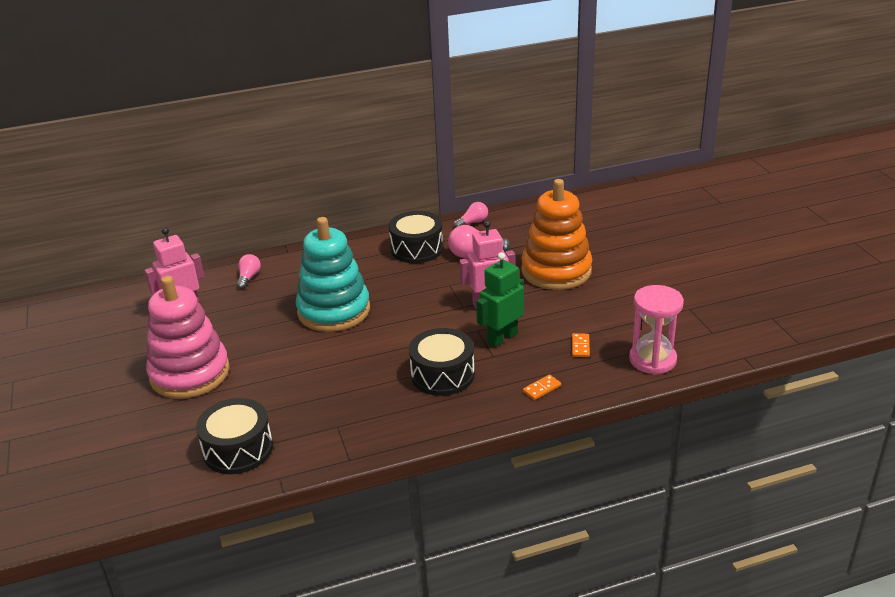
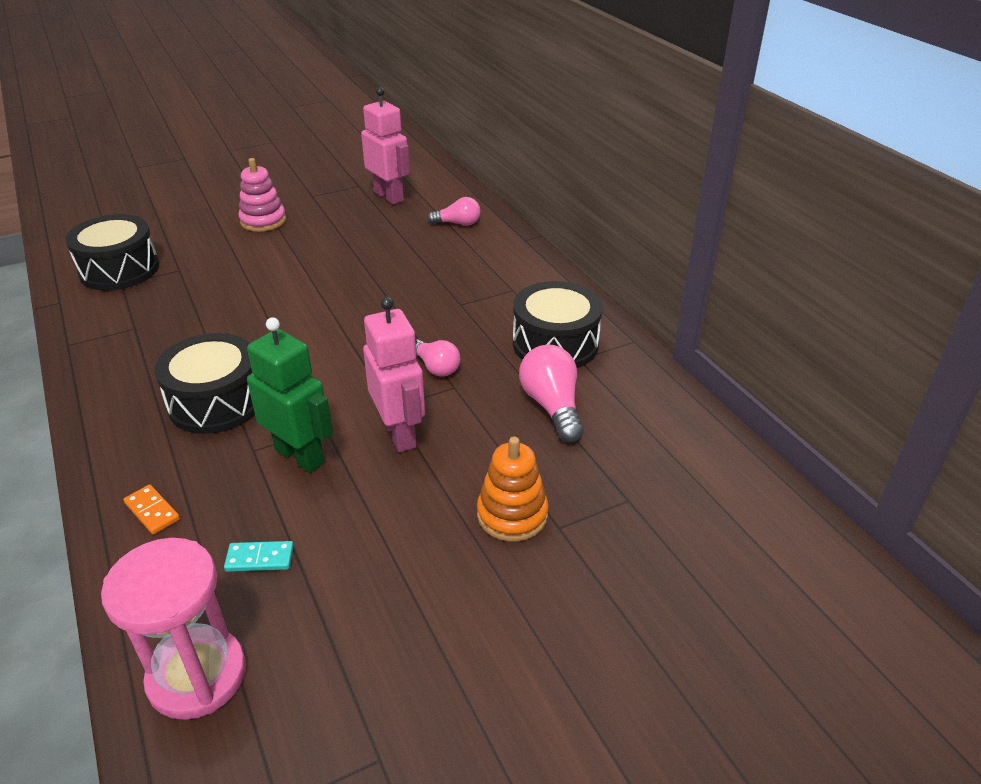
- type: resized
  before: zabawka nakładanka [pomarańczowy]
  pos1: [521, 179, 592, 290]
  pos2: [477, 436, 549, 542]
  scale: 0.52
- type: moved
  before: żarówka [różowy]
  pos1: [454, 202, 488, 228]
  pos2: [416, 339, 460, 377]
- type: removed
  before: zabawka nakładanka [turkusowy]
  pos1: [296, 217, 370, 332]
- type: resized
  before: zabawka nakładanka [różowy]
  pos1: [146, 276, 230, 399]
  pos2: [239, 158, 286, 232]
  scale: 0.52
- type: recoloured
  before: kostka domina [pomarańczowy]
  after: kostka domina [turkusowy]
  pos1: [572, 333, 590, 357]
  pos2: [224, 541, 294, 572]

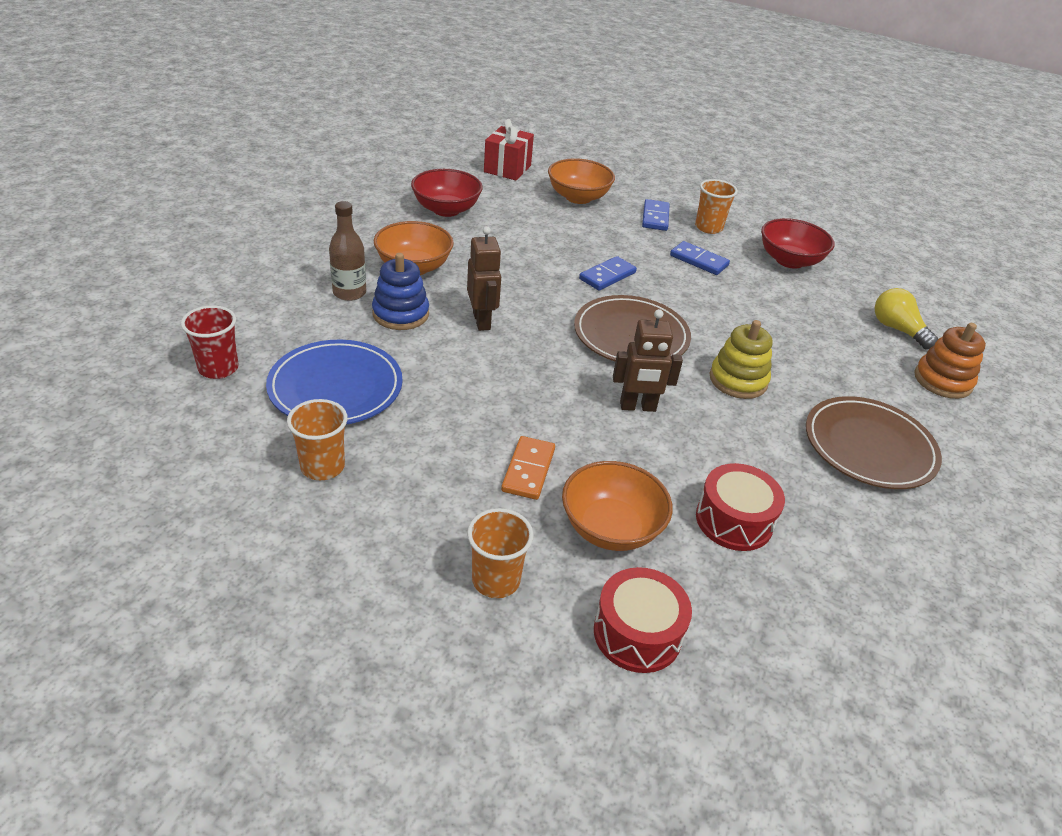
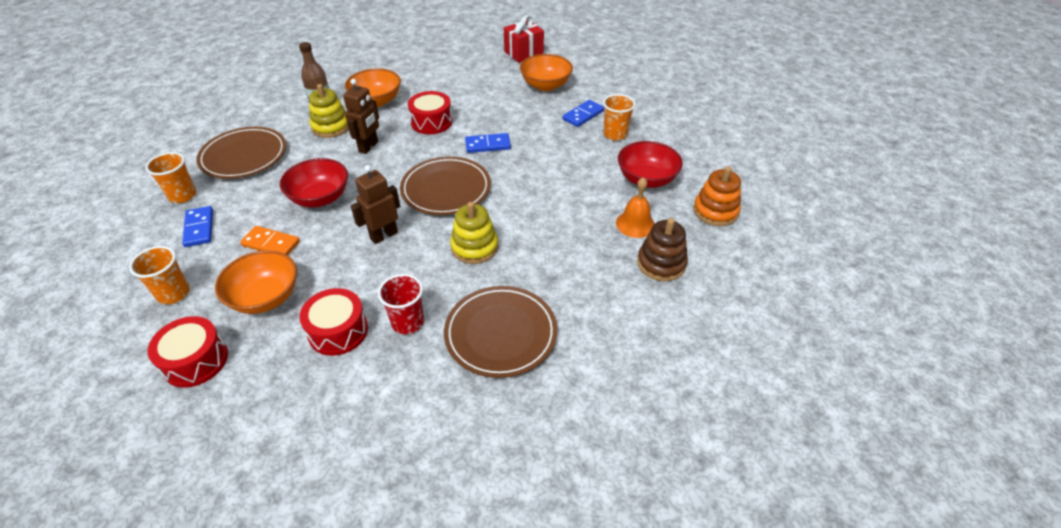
- type: moved
  before: miska [czerwony]
  pos1: [411, 169, 483, 217]
  pos2: [280, 158, 348, 207]
- type: moved
  before: kostka domina [niebieski]
  pos1: [670, 241, 730, 275]
  pos2: [182, 206, 213, 247]
- type: recoloured
  before: zabawka nakładanka [niebieski]
  after: zabawka nakładanka [żółty]
  pos1: [372, 253, 429, 330]
  pos2: [309, 84, 349, 138]
- type: replaced
  before: żarówka [żółty]
  after: zabawka nakładanka [brązowy]
  pos1: [875, 288, 938, 350]
  pos2: [637, 218, 688, 281]
- type: moved
  before: szklanka [czerwony]
  pos1: [181, 305, 239, 379]
  pos2: [378, 274, 424, 334]
- type: turned
  before: robot [brązowy]
  pos1: [613, 309, 683, 412]
  pos2: [351, 165, 400, 244]
  turn: 105
- type: moved
  before: zabawka nakładanka [pomarańczowy]
  pos1: [914, 323, 986, 399]
  pos2: [693, 166, 741, 226]
- type: recoloured
  before: talerz [niebieski]
  after: talerz [brązowy]
  pos1: [266, 340, 403, 424]
  pos2: [196, 127, 286, 179]
- type: turned
  before: kostka domina [pomarańczowy]
  pos1: [501, 436, 555, 500]
  pos2: [240, 226, 300, 255]
  turn: 60
- type: added
  after: bęben [czerwony]
  pos2: [408, 91, 453, 134]
- type: added
  after: dzwonek [pomarańczowy]
  pos2: [616, 177, 655, 238]

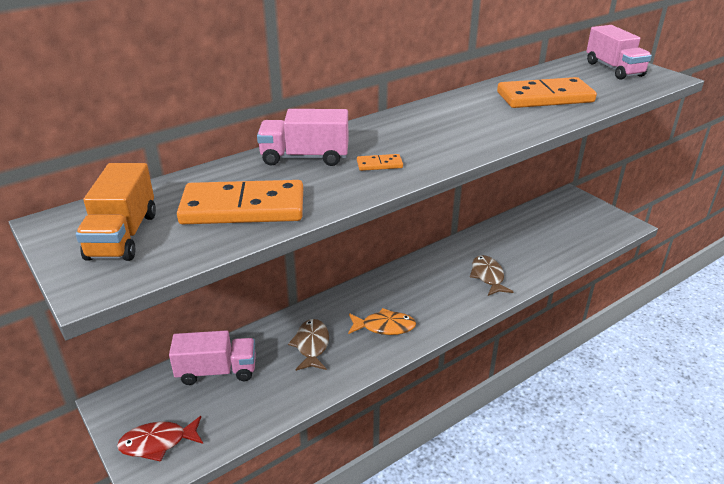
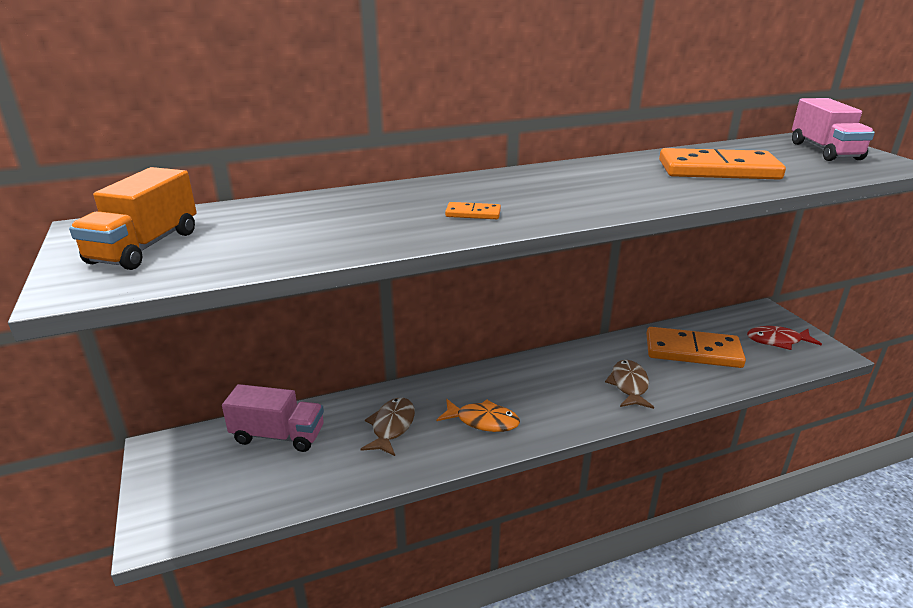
- type: removed
  before: ciężarówka [różowy]
  pos1: [257, 109, 349, 166]
- type: moved
  before: kostka domina [pomarańczowy]
  pos1: [177, 180, 303, 224]
  pos2: [646, 327, 746, 368]
- type: moved
  before: ryba [czerwony]
  pos1: [117, 416, 203, 462]
  pos2: [747, 326, 822, 350]

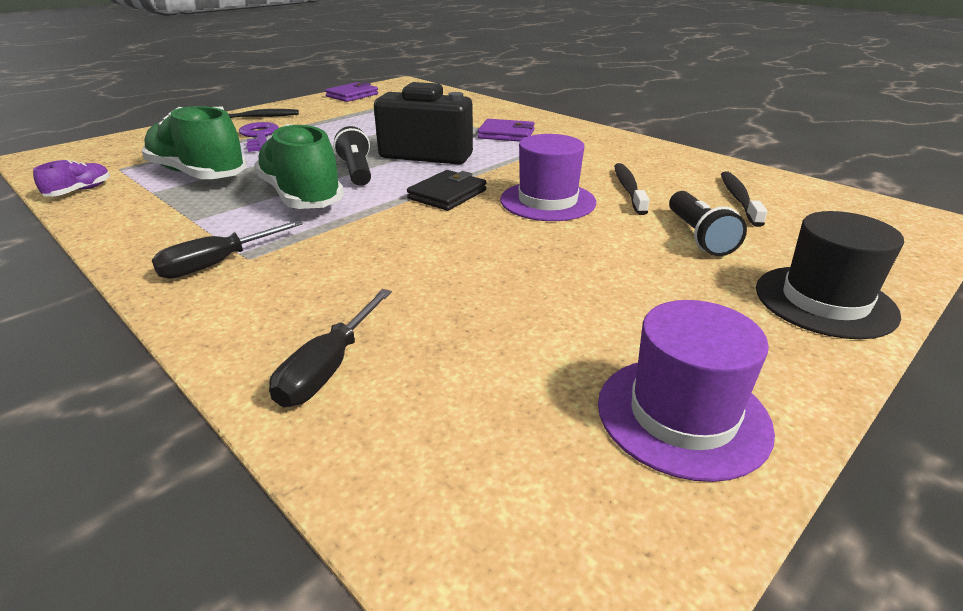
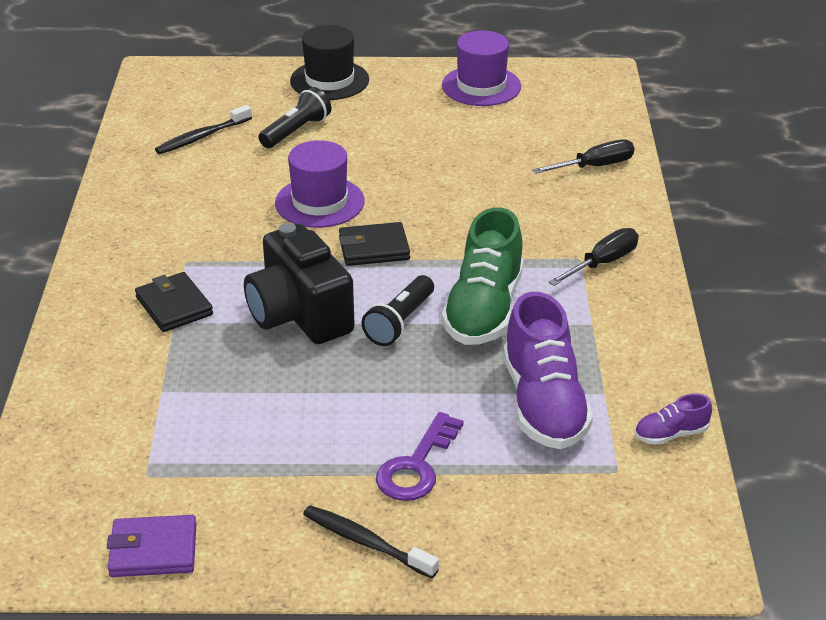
- type: recoloured
  before: but [zielony]
  after: but [fioletowy]
  pos1: [142, 106, 247, 179]
  pos2: [503, 292, 593, 449]
- type: recoloured
  before: portfel [fioletowy]
  after: portfel [czarny]
  pos1: [478, 119, 535, 142]
  pos2: [135, 272, 213, 332]
- type: removed
  before: szczoteczka do zębów [czarny]
  pos1: [614, 163, 650, 215]
- type: turned
  before: śrubokręt [czarny]
  pos1: [152, 220, 303, 279]
  pos2: [548, 228, 639, 286]
  turn: -45

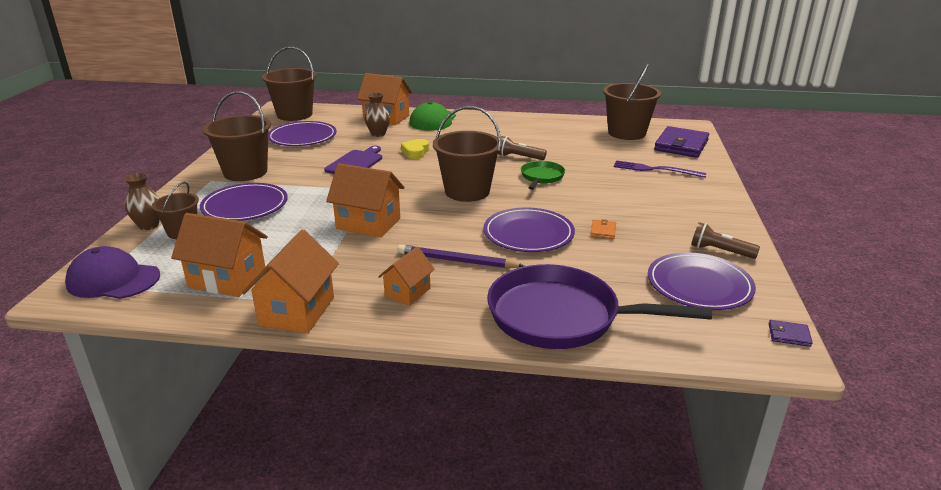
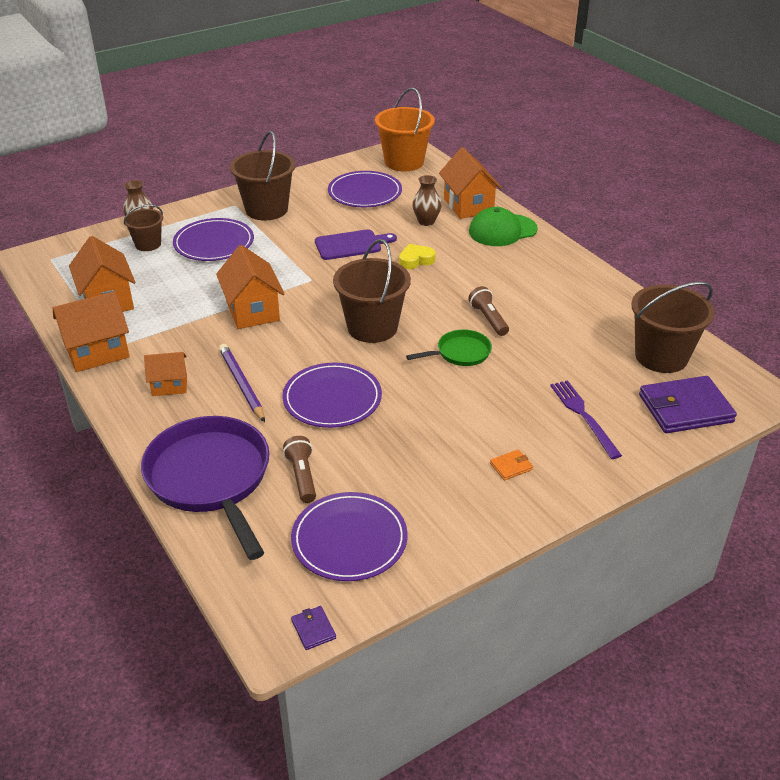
- type: recoloured
  before: wiadro [brązowy]
  after: wiadro [pomarańczowy]
  pos1: [262, 47, 317, 121]
  pos2: [375, 88, 435, 172]
- type: moved
  before: portfel [pomarańczowy]
  pos1: [590, 219, 616, 239]
  pos2: [490, 450, 533, 480]
- type: moved
  before: latarka [brązowy]
  pos1: [691, 222, 760, 259]
  pos2: [283, 436, 316, 503]
- type: removed
  before: czapka [fioletowy]
  pos1: [65, 246, 160, 299]

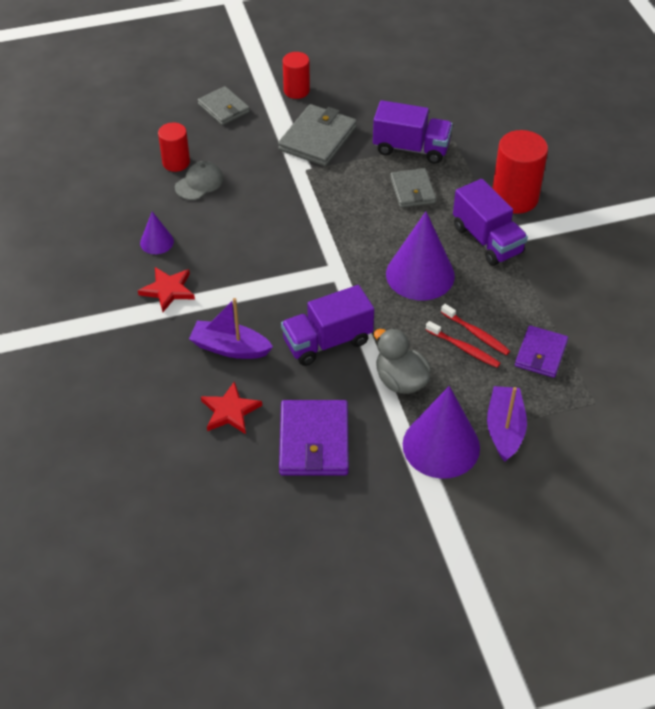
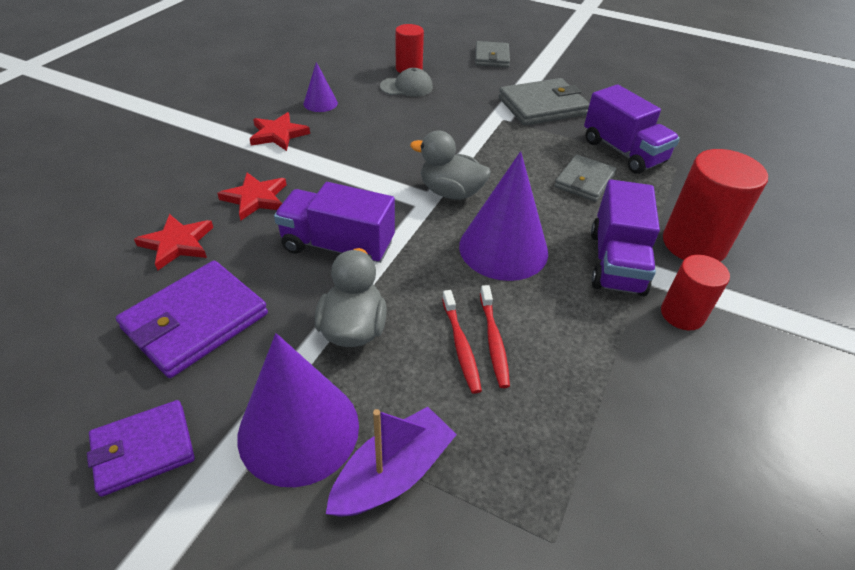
- type: moved
  before: walec [czerwony]
  pos1: [283, 52, 310, 99]
  pos2: [661, 255, 730, 330]
- type: replaced
  before: łódka [fioletowy]
  after: gwiazda [czerwony]
  pos1: [189, 298, 273, 359]
  pos2: [217, 172, 286, 220]
- type: moved
  before: portfel [fioletowy]
  pos1: [515, 325, 568, 378]
  pos2: [87, 400, 195, 497]
- type: added
  after: kaczka [szary]
  pos2: [410, 131, 491, 200]

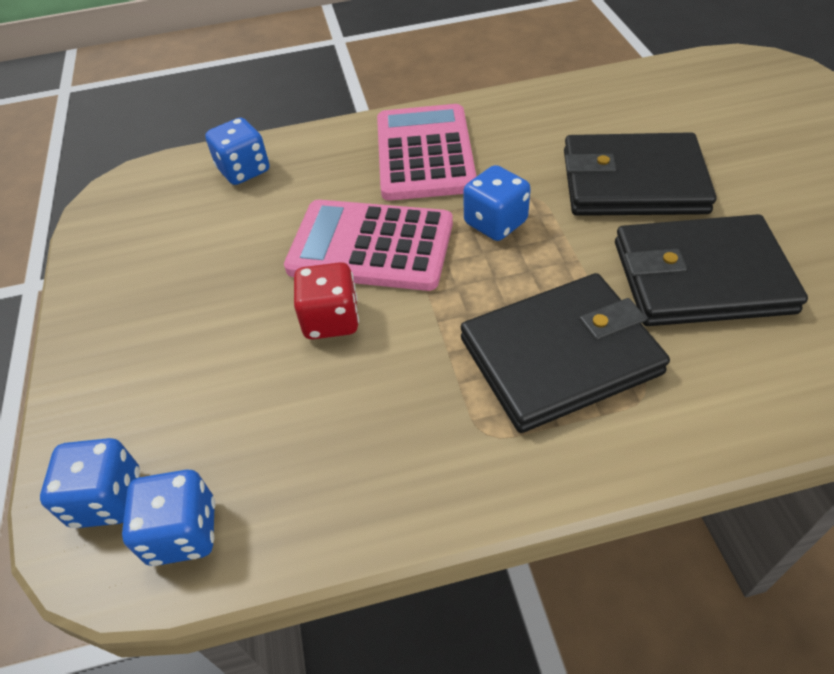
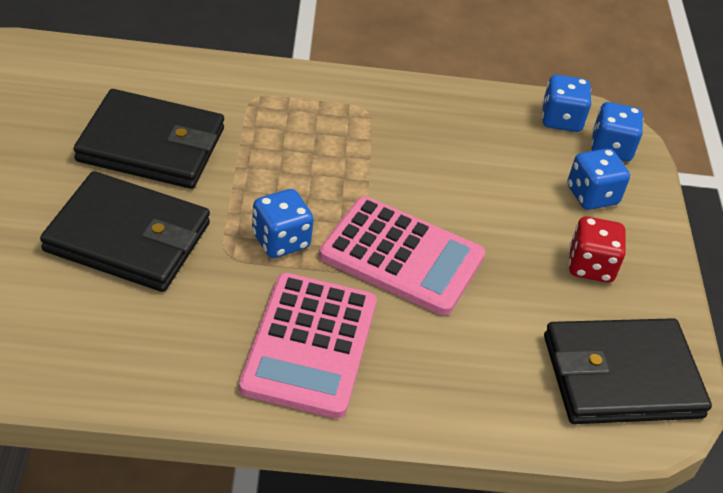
- type: moved
  before: kostka do gry [niebieski]
  pos1: [205, 118, 269, 185]
  pos2: [567, 148, 630, 210]
- type: moved
  before: kostka do gry [czerwony]
  pos1: [294, 262, 359, 339]
  pos2: [569, 216, 626, 283]
- type: moved
  before: portfel [czarny]
  pos1: [461, 273, 670, 433]
  pos2: [544, 318, 712, 424]

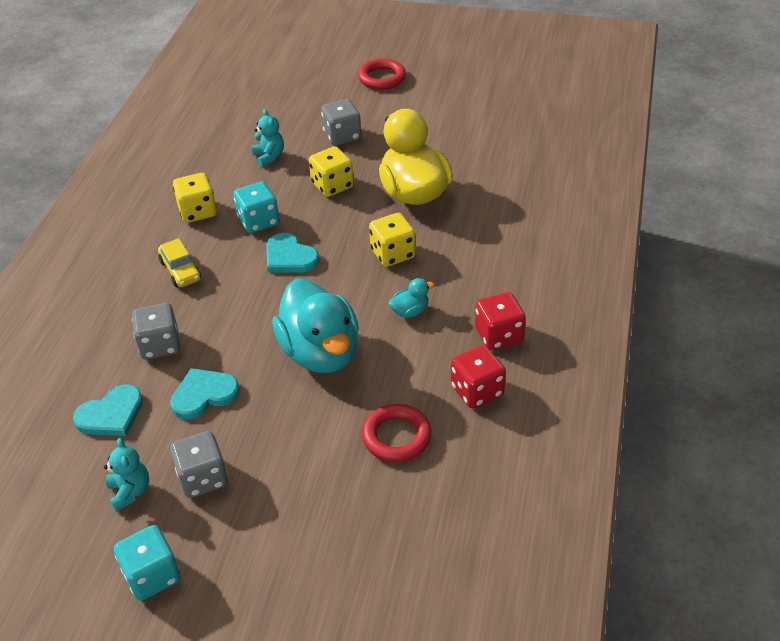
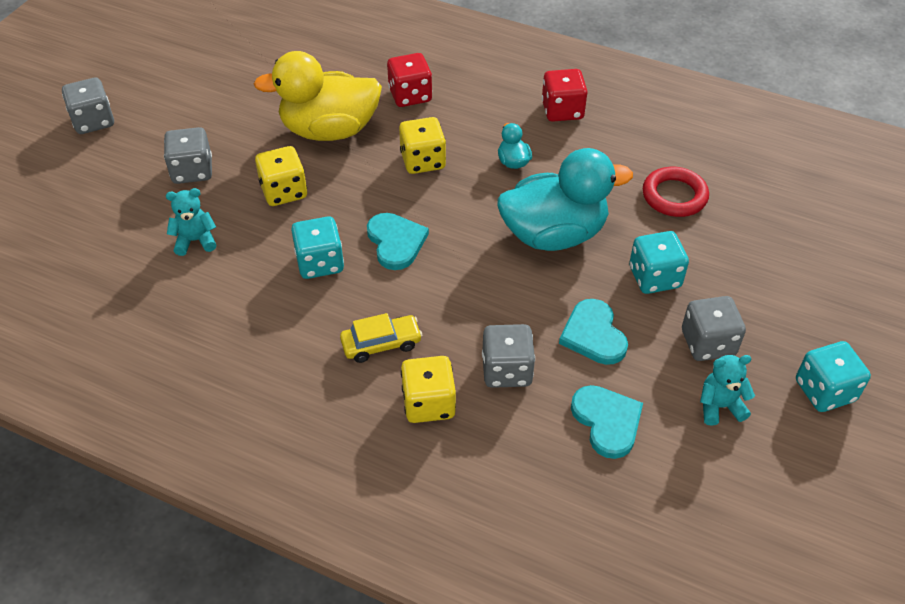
- type: replaced
  before: pierścień [czerwony]
  after: kostka do gry [szary]
  pos1: [358, 59, 406, 90]
  pos2: [62, 78, 114, 134]
- type: moved
  before: kostka do gry [żółty]
  pos1: [173, 173, 217, 223]
  pos2: [401, 356, 456, 423]
- type: turned
  before: serce [turkusowy]
  pos1: [267, 233, 319, 273]
  pos2: [367, 213, 429, 270]
  turn: -75
- type: moved
  before: kostka do gry [czerwony]
  pos1: [451, 345, 506, 409]
  pos2: [387, 53, 432, 107]
- type: added
  after: kostka do gry [turkusowy]
  pos2: [629, 231, 689, 294]

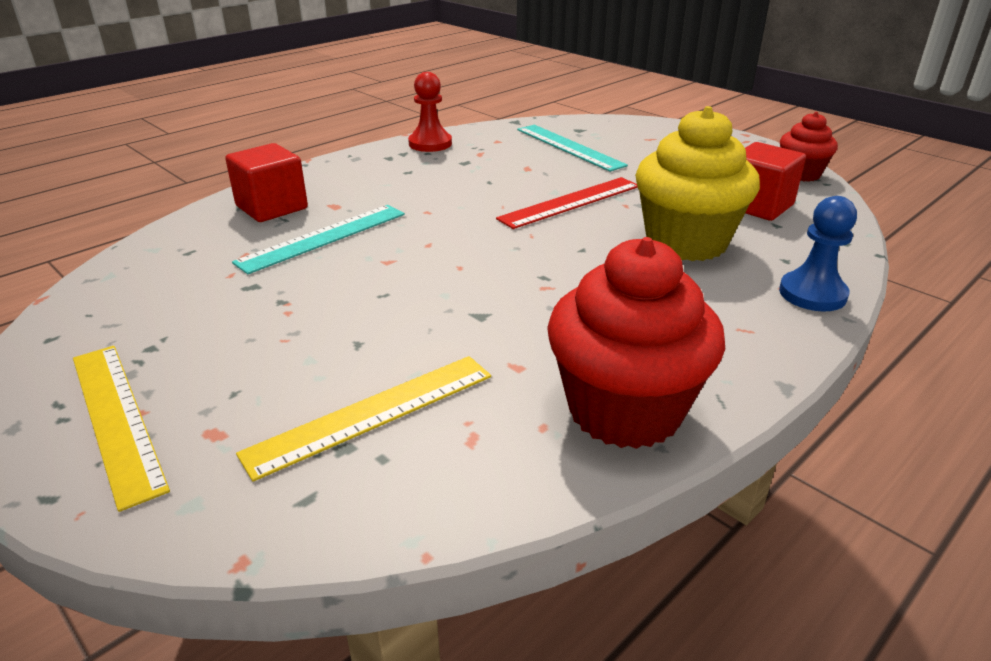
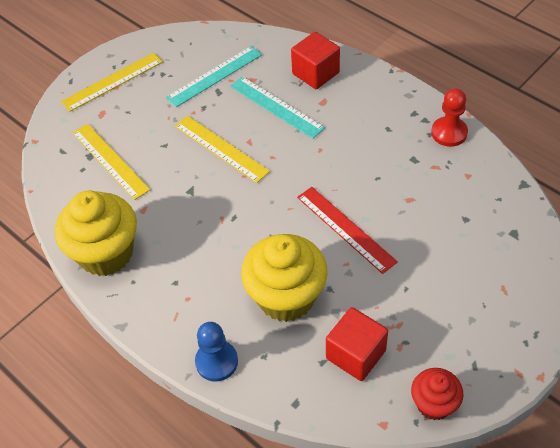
- type: moved
  before: linijka [turkusowy]
  pos1: [517, 125, 628, 172]
  pos2: [166, 46, 262, 107]
- type: recoloured
  before: muffinka [czerwony]
  after: muffinka [żółty]
  pos1: [547, 237, 725, 449]
  pos2: [55, 190, 137, 276]
- type: added
  after: linijka [żółty]
  pos2: [175, 116, 270, 183]

